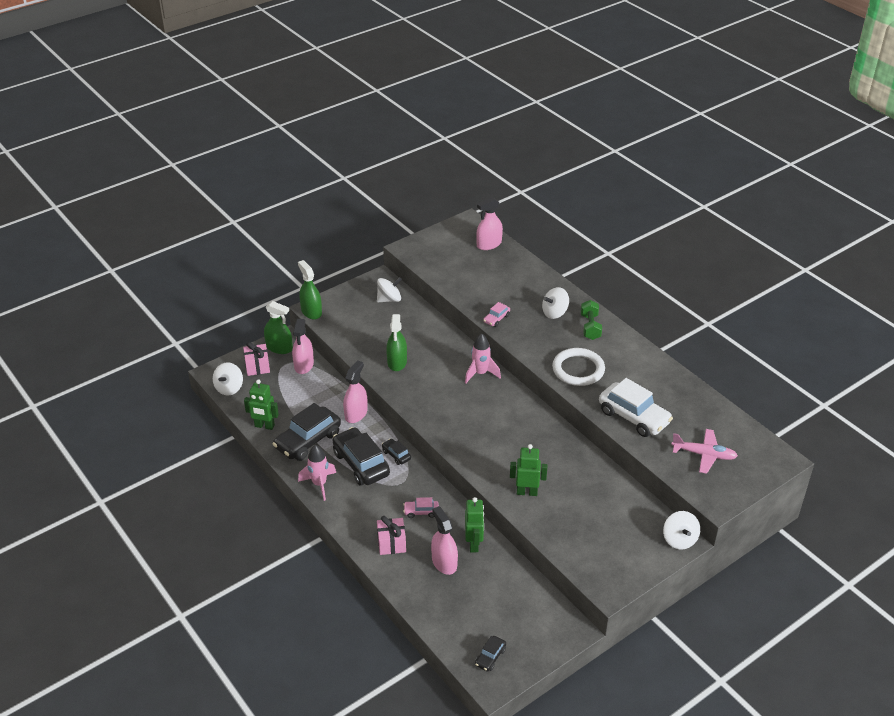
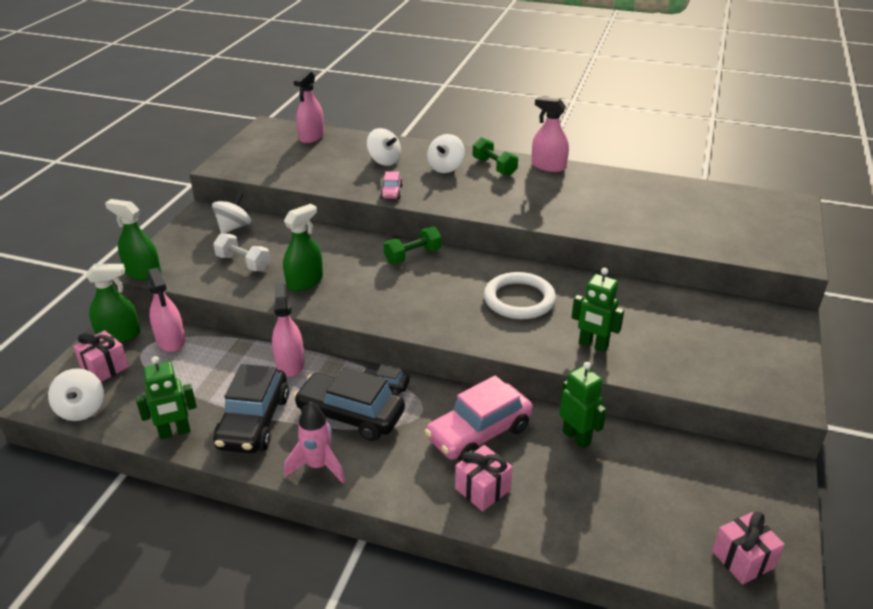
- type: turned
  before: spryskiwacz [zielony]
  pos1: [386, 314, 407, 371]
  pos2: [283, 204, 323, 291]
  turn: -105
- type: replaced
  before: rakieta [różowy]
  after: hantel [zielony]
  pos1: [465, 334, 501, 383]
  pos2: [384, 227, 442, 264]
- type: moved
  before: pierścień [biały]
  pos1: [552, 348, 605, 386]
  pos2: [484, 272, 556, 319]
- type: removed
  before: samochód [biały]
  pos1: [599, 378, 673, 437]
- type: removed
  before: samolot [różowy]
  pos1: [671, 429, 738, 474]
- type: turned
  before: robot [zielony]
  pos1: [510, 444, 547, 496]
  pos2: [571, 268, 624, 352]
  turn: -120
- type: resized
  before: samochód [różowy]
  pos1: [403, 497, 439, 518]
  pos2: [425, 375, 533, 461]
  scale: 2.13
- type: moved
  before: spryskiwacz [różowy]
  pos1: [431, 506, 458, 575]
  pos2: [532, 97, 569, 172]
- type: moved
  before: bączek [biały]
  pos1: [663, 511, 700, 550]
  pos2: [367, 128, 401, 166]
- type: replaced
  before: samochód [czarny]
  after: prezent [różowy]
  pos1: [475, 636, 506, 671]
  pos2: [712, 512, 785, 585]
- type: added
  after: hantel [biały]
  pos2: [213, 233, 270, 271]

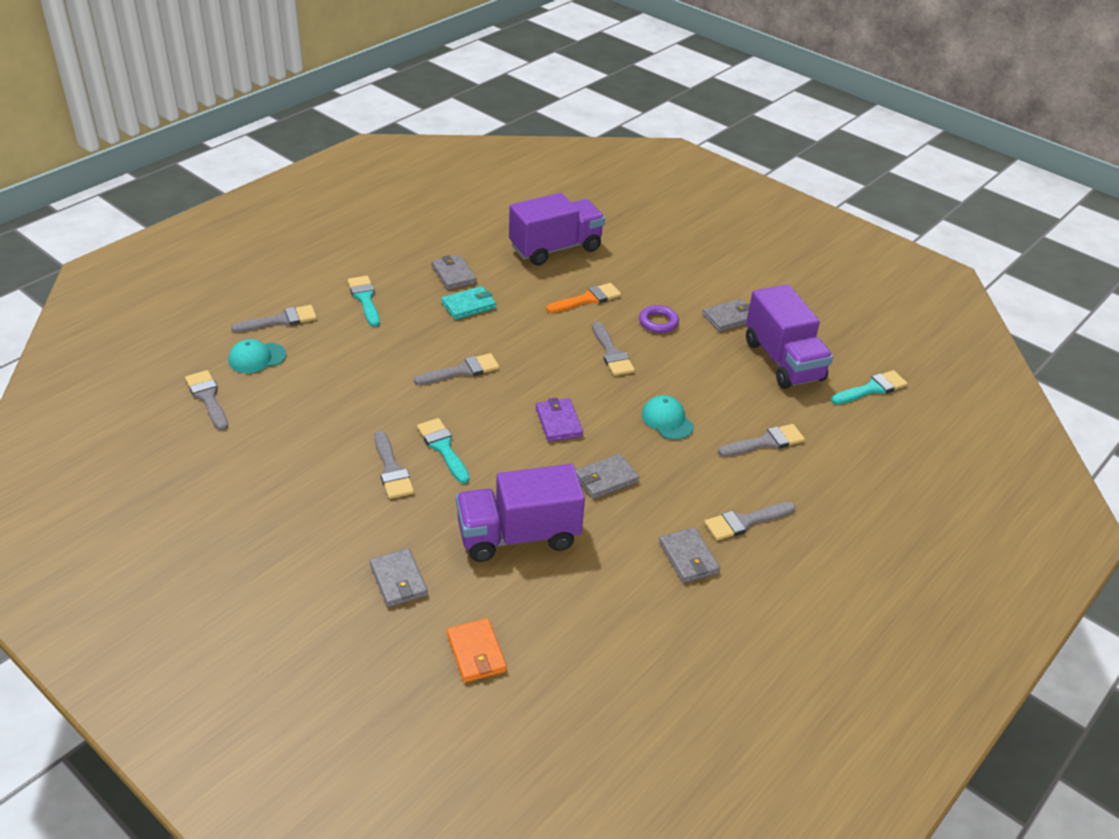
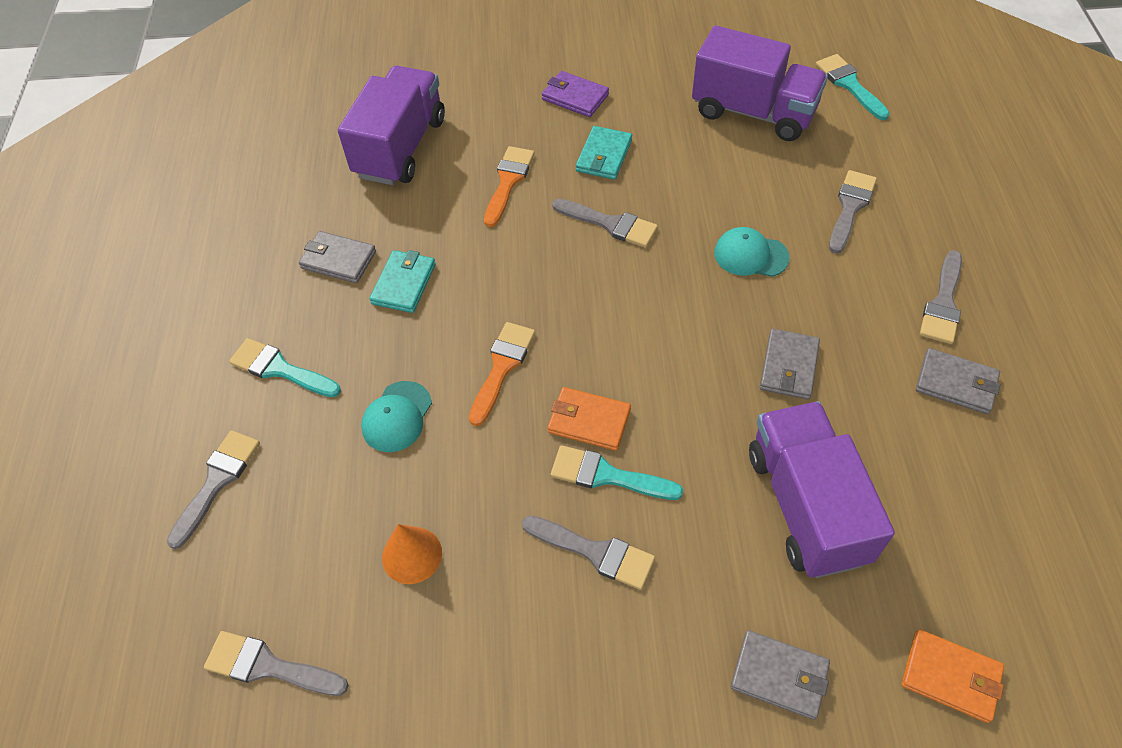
- type: removed
  before: portfel [szary]
  pos1: [702, 299, 750, 332]
- type: replaced
  before: pierścień [fioletowy]
  after: portfel [turkusowy]
  pos1: [639, 305, 679, 333]
  pos2: [576, 126, 632, 180]
- type: moved
  before: czapka [turkusowy]
  pos1: [229, 339, 286, 373]
  pos2: [361, 381, 432, 452]
- type: recoloured
  before: pędzel [szary]
  after: pędzel [pomarańczowy]
  pos1: [414, 353, 499, 385]
  pos2: [469, 322, 535, 426]
- type: turned
  before: pędzel [turkusowy]
  pos1: [831, 370, 908, 404]
  pos2: [816, 54, 890, 120]
  turn: -45
- type: moved
  before: portfel [fioletowy]
  pos1: [536, 398, 583, 442]
  pos2: [542, 71, 609, 117]
- type: turned
  before: ciężarówka [fioletowy]
  pos1: [456, 464, 585, 562]
  pos2: [749, 401, 895, 578]
  turn: 135
- type: added
  after: portfel [pomarańczowy]
  pos2: [547, 387, 631, 451]
- type: added
  after: stożek [pomarańczowy]
  pos2: [382, 524, 442, 584]

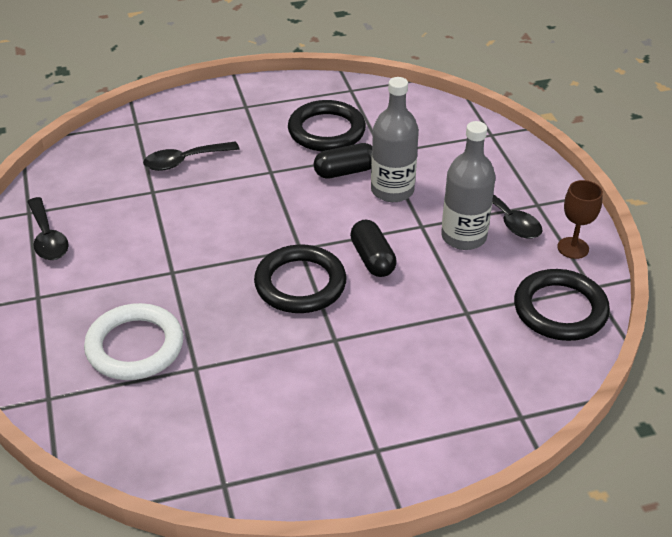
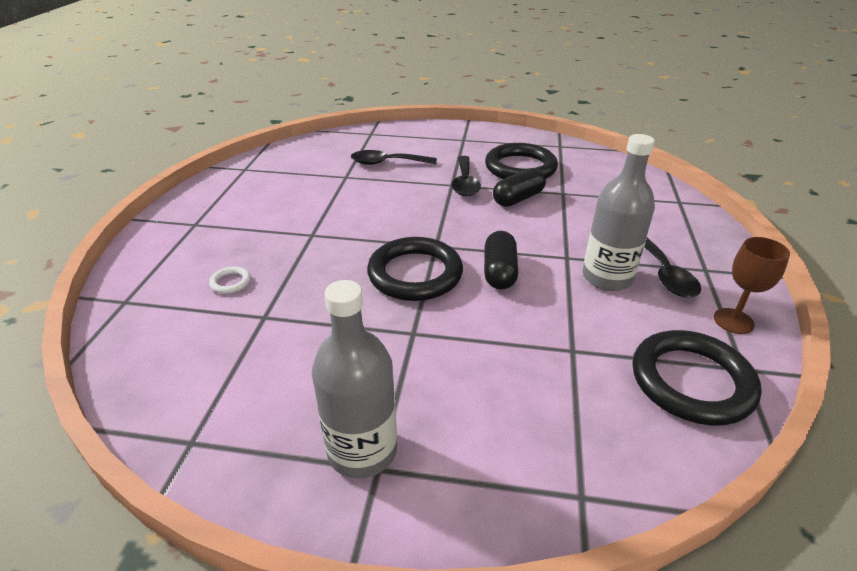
- type: moved
  before: butelka [szary]
  pos1: [371, 77, 419, 202]
  pos2: [312, 280, 397, 479]
- type: turned
  before: kapsułka [czarny]
  pos1: [313, 143, 372, 179]
  pos2: [493, 168, 546, 207]
  turn: -45
- type: moved
  before: łyżka [czarny]
  pos1: [27, 197, 69, 260]
  pos2: [452, 156, 481, 197]
- type: resized
  before: pierścień [biały]
  pos1: [84, 303, 183, 380]
  pos2: [209, 266, 251, 294]
  scale: 0.41

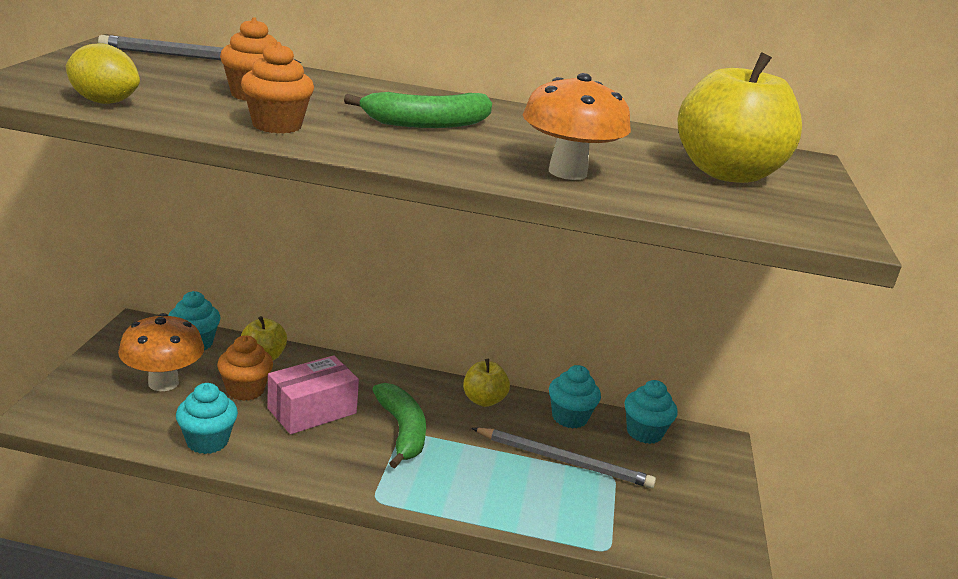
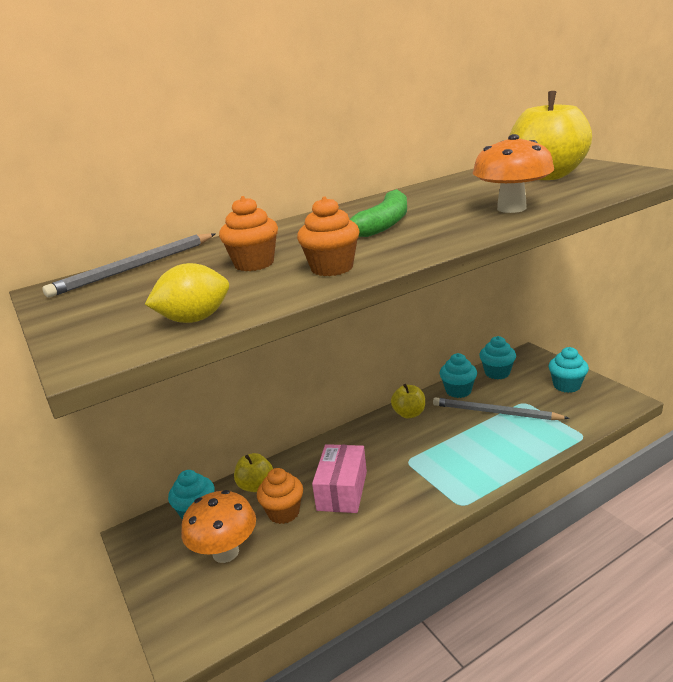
- type: moved
  before: muffinka [turkusowy]
  pos1: [176, 383, 238, 454]
  pos2: [549, 347, 589, 393]
- type: removed
  before: banan [zielony]
  pos1: [372, 383, 426, 468]
- type: turned
  before: ołówek [szary]
  pos1: [471, 428, 656, 488]
  pos2: [433, 397, 570, 420]
  turn: -135

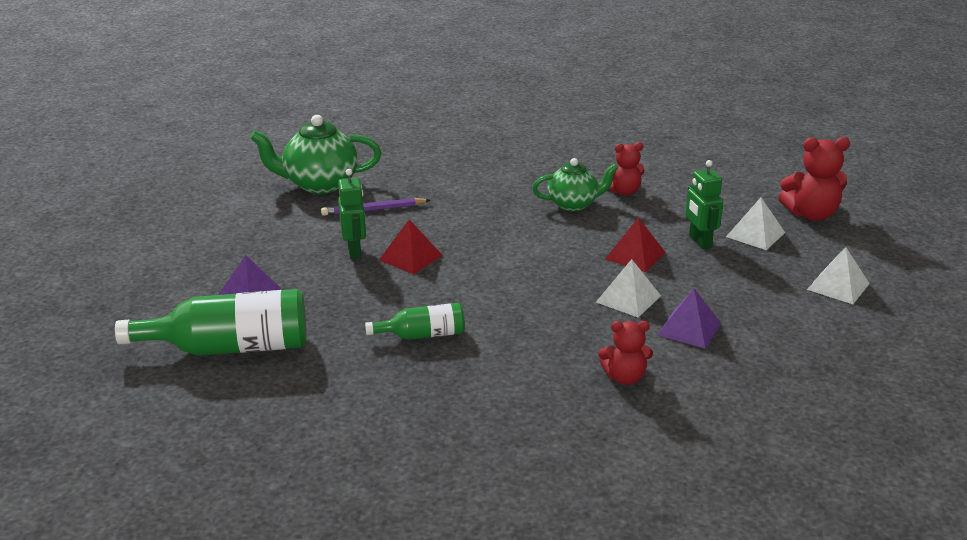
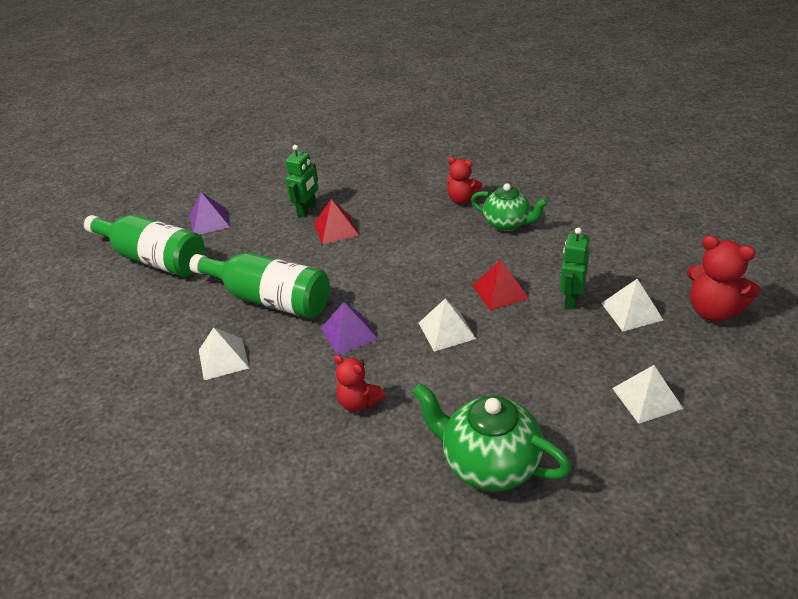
- type: moved
  before: imbryk [zielony]
  pos1: [250, 115, 381, 194]
  pos2: [412, 383, 571, 492]
- type: moved
  before: miś [czerwony]
  pos1: [603, 142, 644, 196]
  pos2: [446, 157, 483, 204]
- type: removed
  before: ołówek [fioletowy]
  pos1: [321, 198, 430, 216]
- type: moved
  before: piramida [fioletowy]
  pos1: [657, 289, 721, 349]
  pos2: [321, 302, 378, 355]
- type: resized
  before: butelka [zielony]
  pos1: [365, 303, 465, 340]
  pos2: [189, 253, 330, 318]
  scale: 1.85
- type: added
  after: piramida [biały]
  pos2: [199, 327, 249, 380]

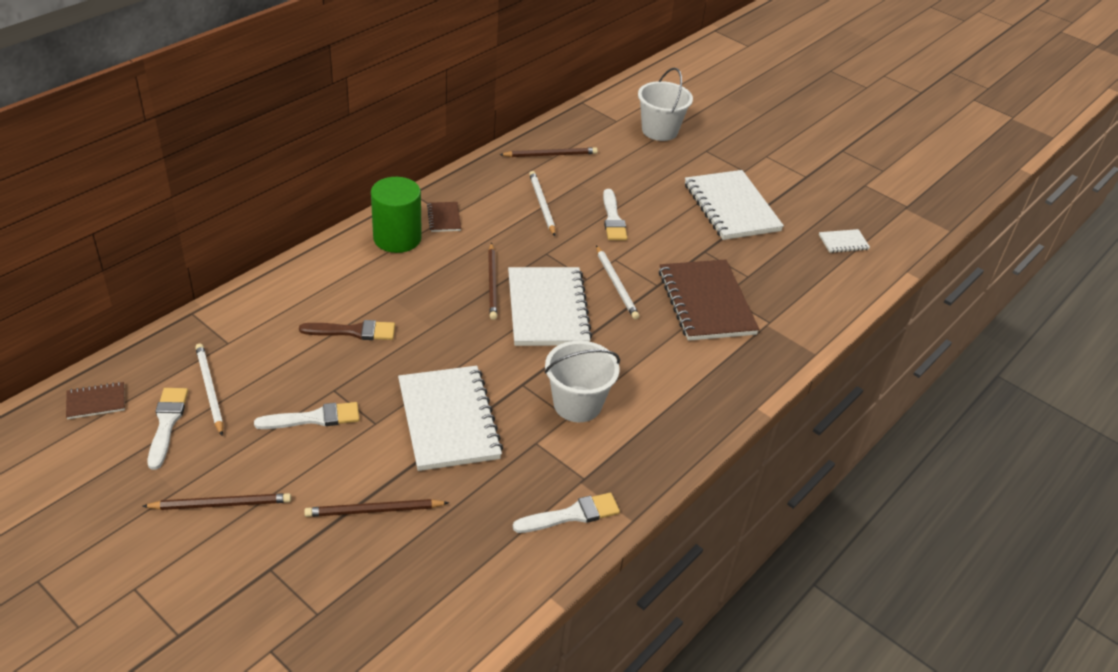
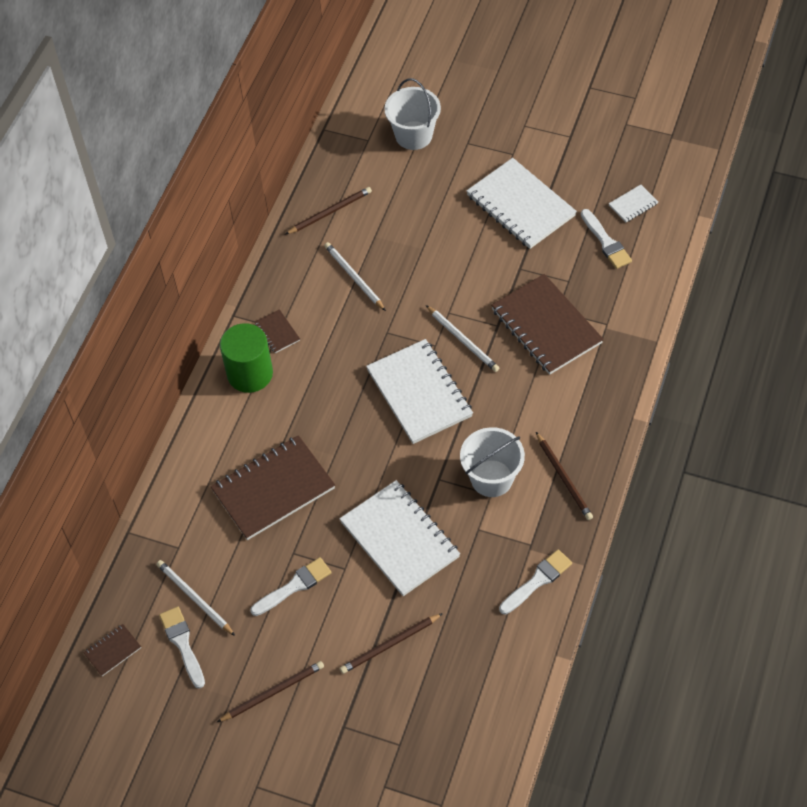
- type: moved
  before: pędzel [biały]
  pos1: [603, 189, 628, 240]
  pos2: [581, 209, 632, 269]
- type: moved
  before: ołówek [brązowy]
  pos1: [488, 243, 497, 320]
  pos2: [536, 432, 593, 520]
- type: replaced
  before: pędzel [brązowy]
  after: zeszyt [brązowy]
  pos1: [299, 320, 395, 340]
  pos2: [210, 435, 335, 540]

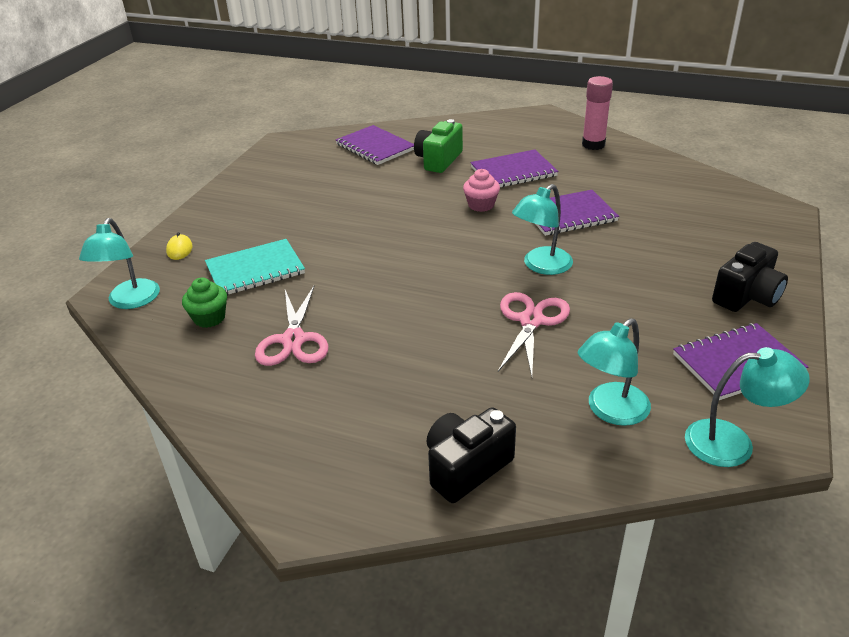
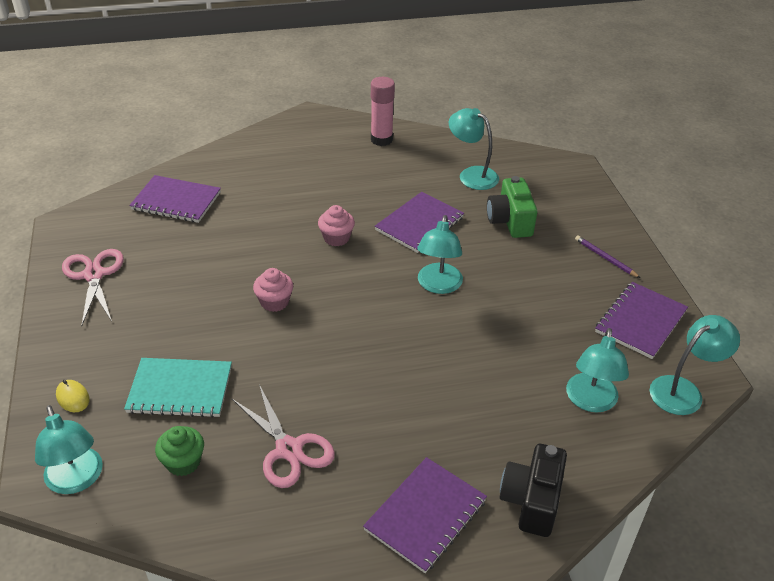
- type: moved
  before: aparat fotograficzny [zielony]
  pos1: [414, 119, 463, 173]
  pos2: [487, 176, 537, 238]
- type: moved
  before: zeszyt [fioletowy]
  pos1: [470, 149, 558, 187]
  pos2: [363, 457, 487, 573]
- type: turned
  before: zeszyt [turkusowy]
  pos1: [205, 239, 305, 296]
  pos2: [124, 358, 232, 418]
  turn: 60
- type: replaced
  before: aparat fotograficzny [czarny]
  after: ołówek [fioletowy]
  pos1: [712, 242, 788, 312]
  pos2: [575, 235, 640, 278]
- type: moved
  before: nożyczki [różowy]
  pos1: [498, 292, 570, 377]
  pos2: [62, 249, 124, 326]
- type: added
  after: lampka [turkusowy]
  pos2: [449, 108, 499, 190]
- type: added
  after: muffinka [różowy]
  pos2: [253, 268, 293, 312]

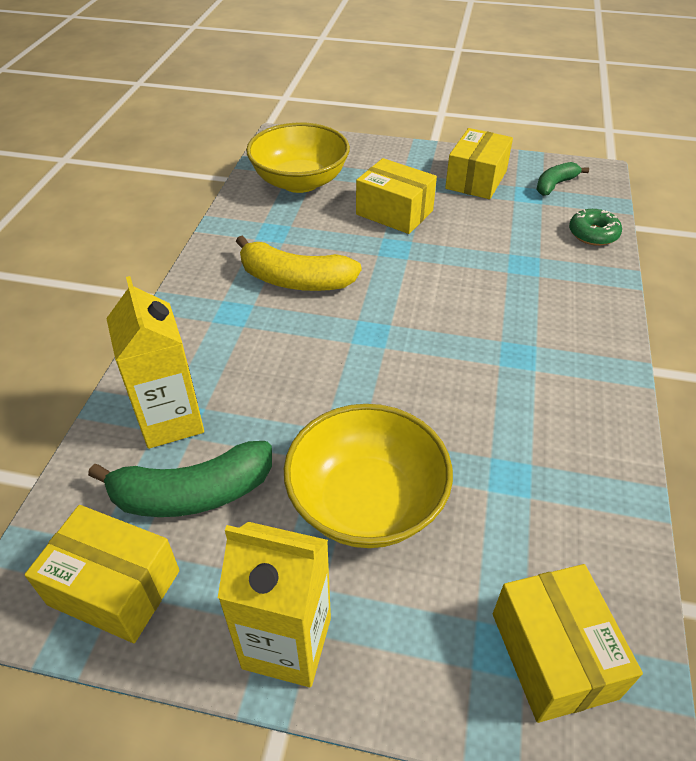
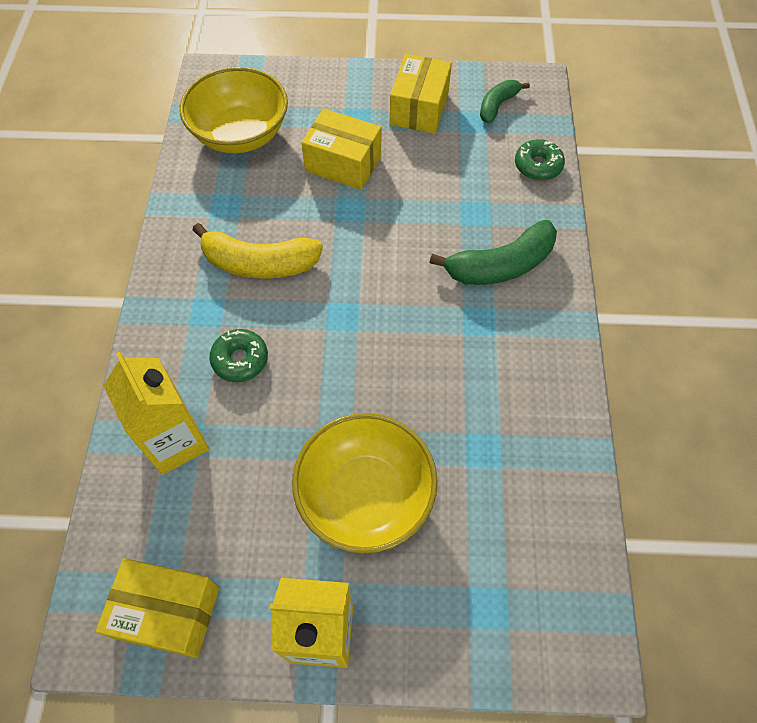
- type: moved
  before: banan [zielony]
  pos1: [88, 441, 272, 517]
  pos2: [429, 220, 557, 285]
- type: removed
  before: pudełko [żółty]
  pos1: [493, 564, 643, 723]
- type: added
  after: donut [zielony]
  pos2: [209, 329, 268, 382]

